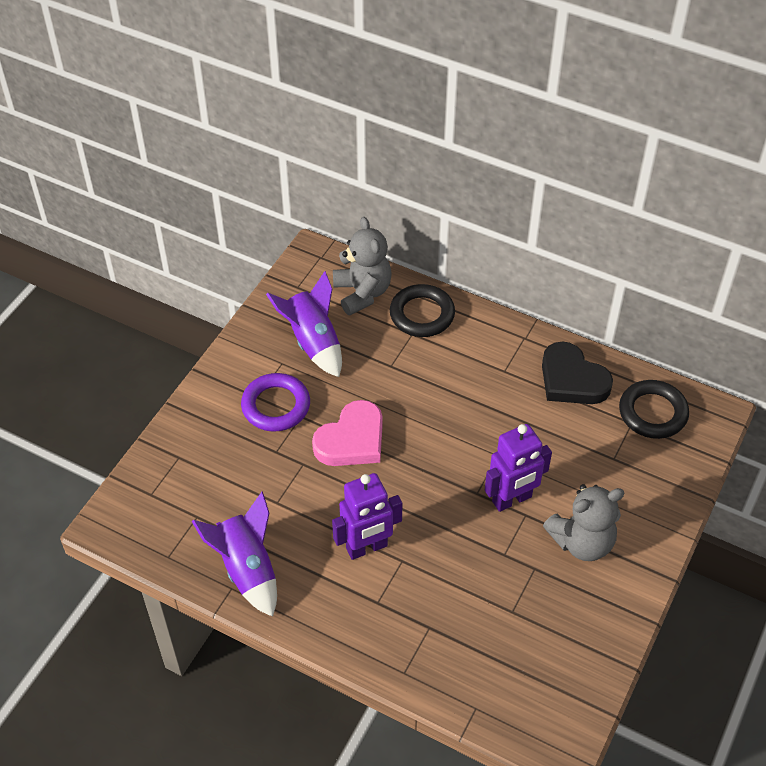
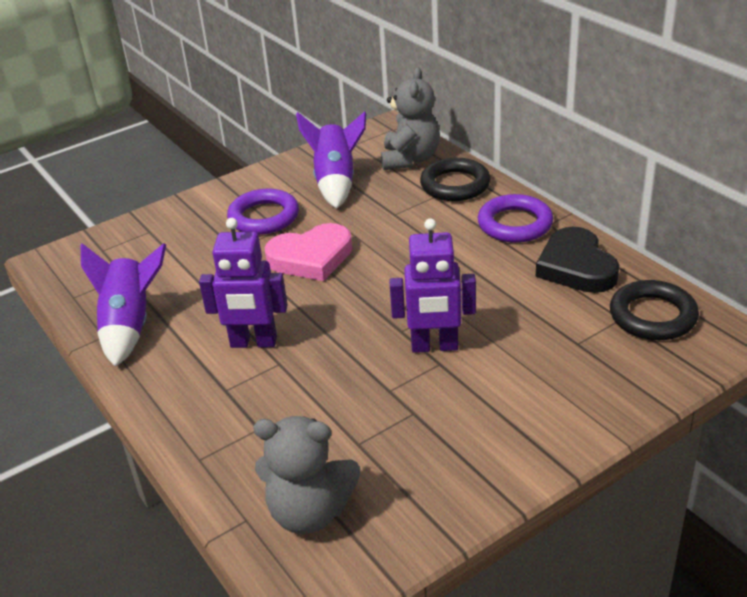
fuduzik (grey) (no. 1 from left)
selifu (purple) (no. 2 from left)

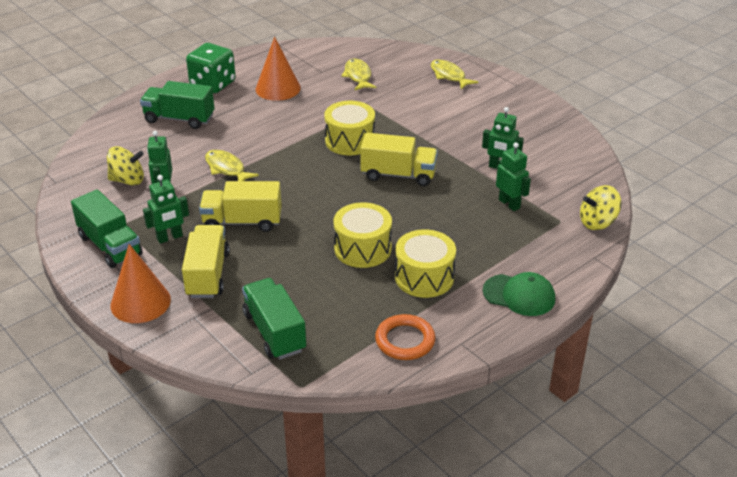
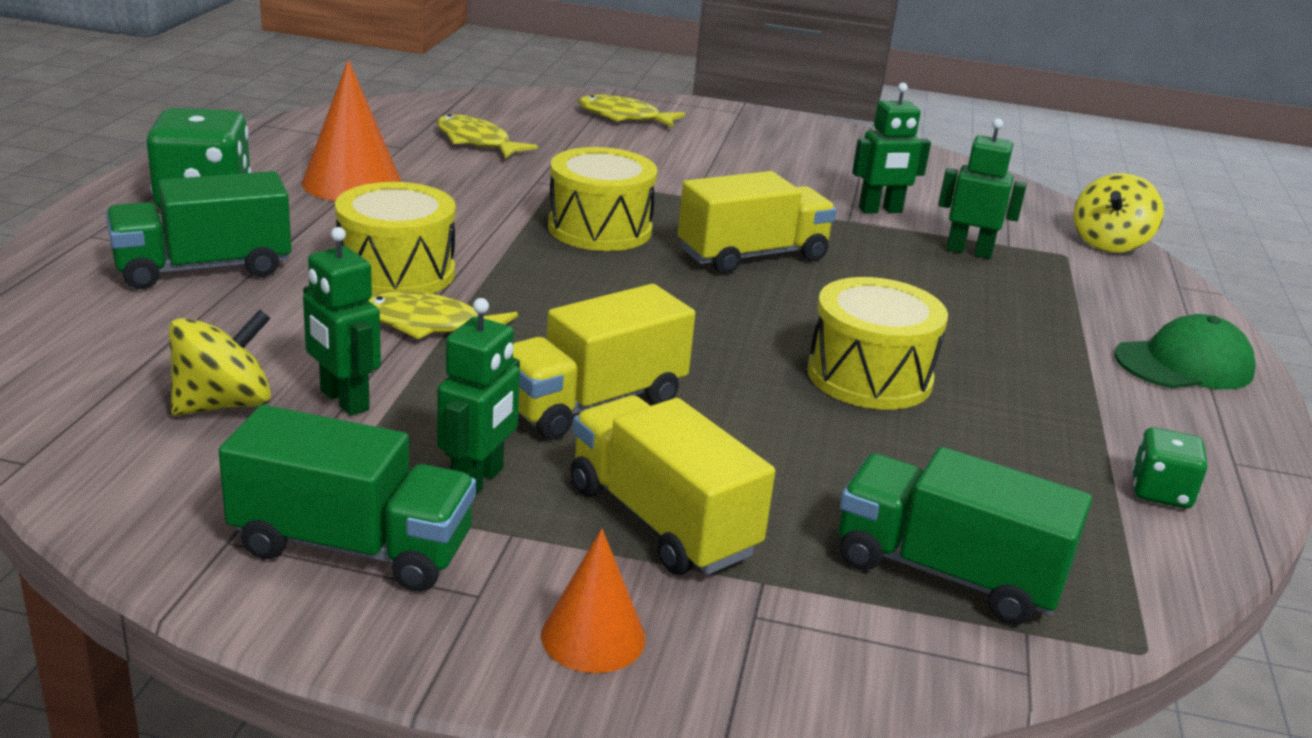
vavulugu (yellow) (no. 1 from left)
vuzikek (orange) (no. 2 from left)
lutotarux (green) (no. 2 from left)

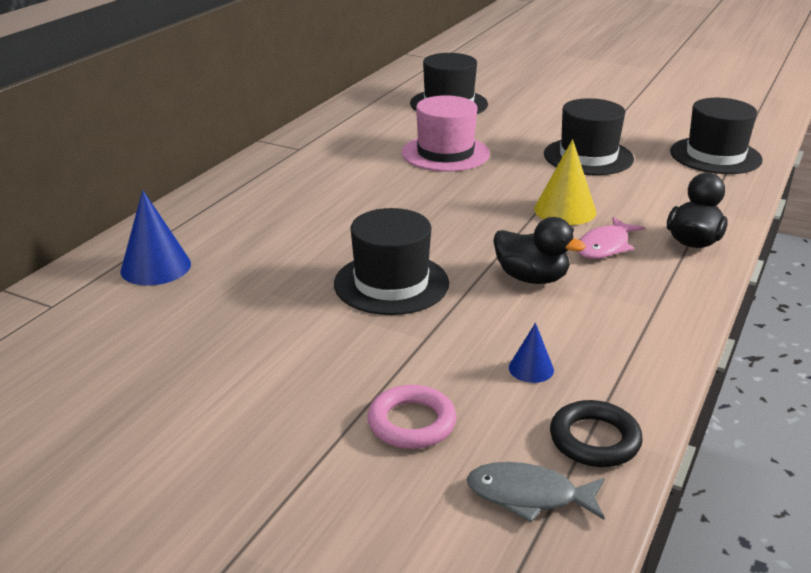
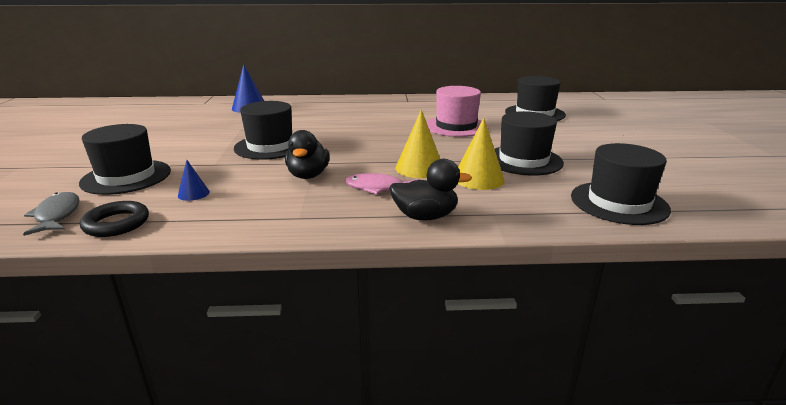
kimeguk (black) (no. 1 from left)
vuzikek (yellow) (no. 2 from left)

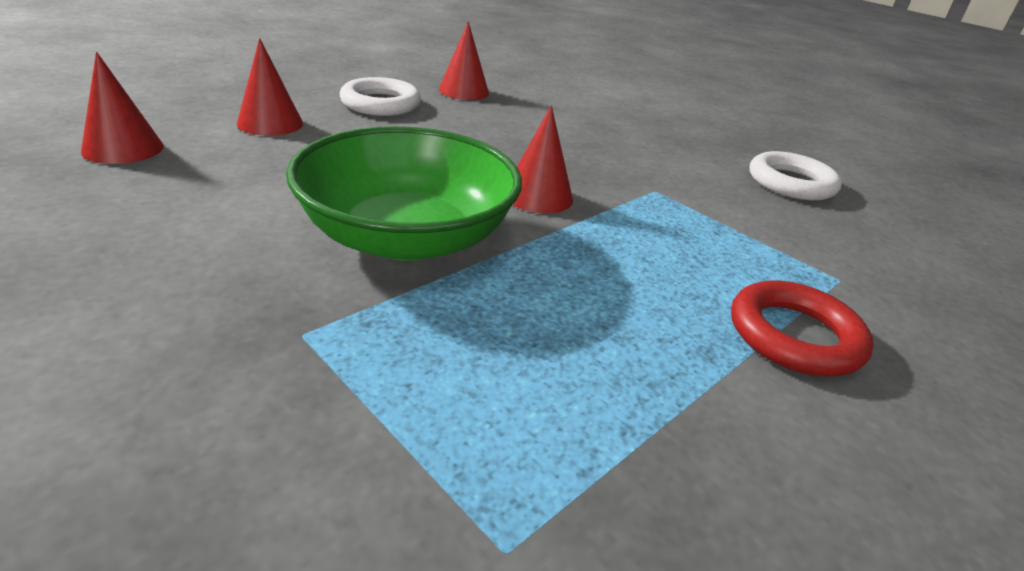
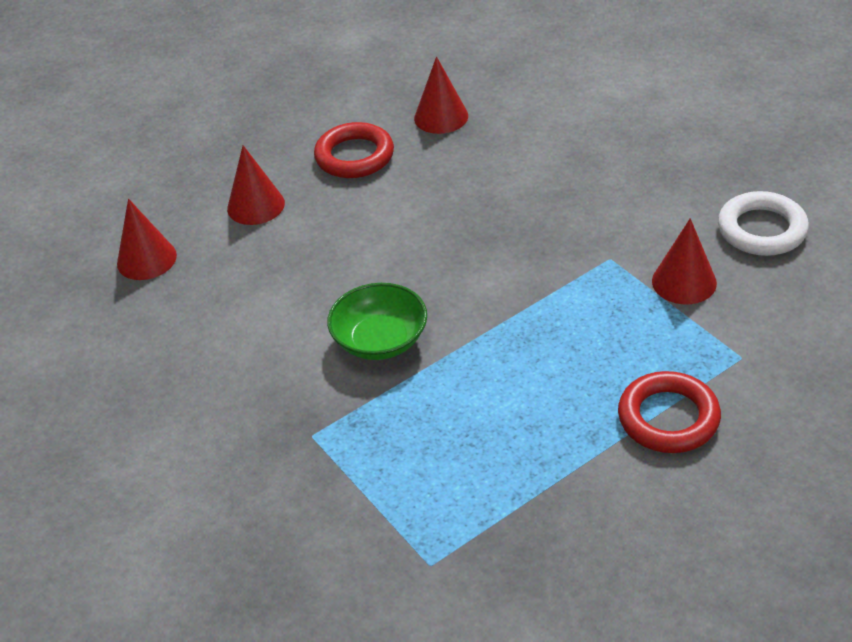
selifu (red) (no. 1 from left)
vuzikek (red) (no. 4 from left)
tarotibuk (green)

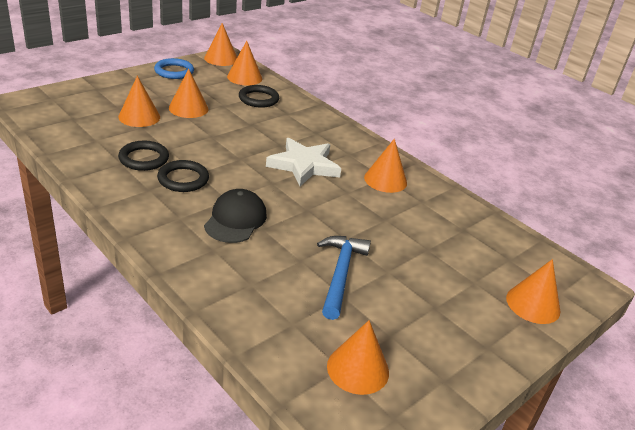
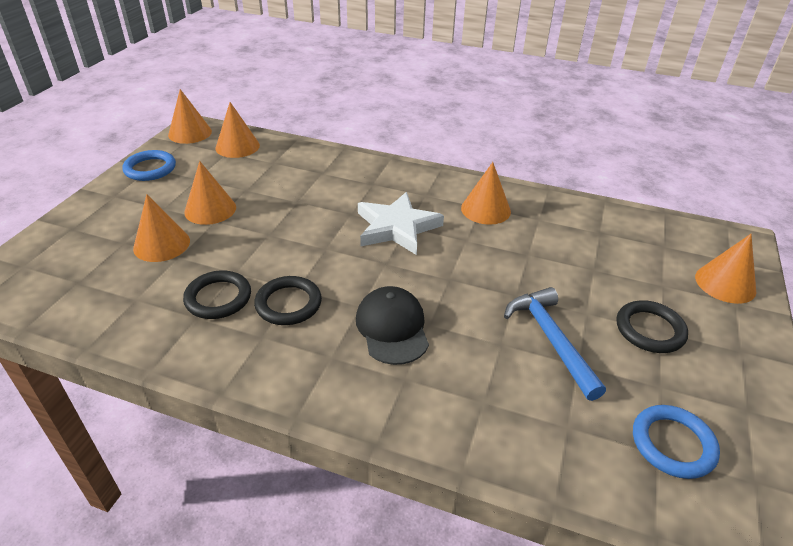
selifu (black) (no. 3 from left)
selifu (blue) (no. 2 from left)

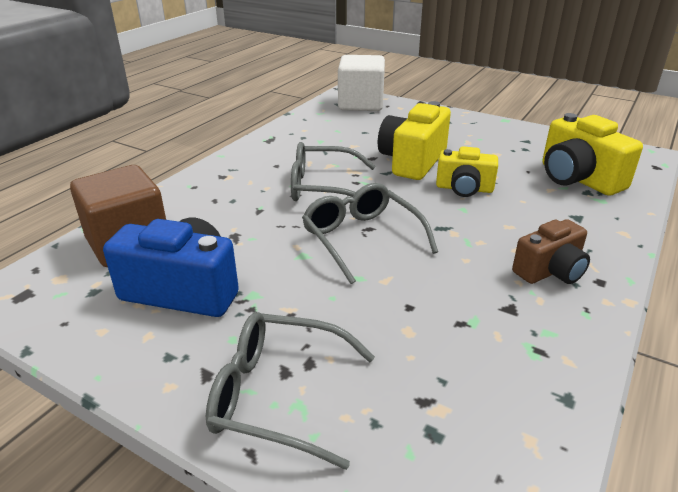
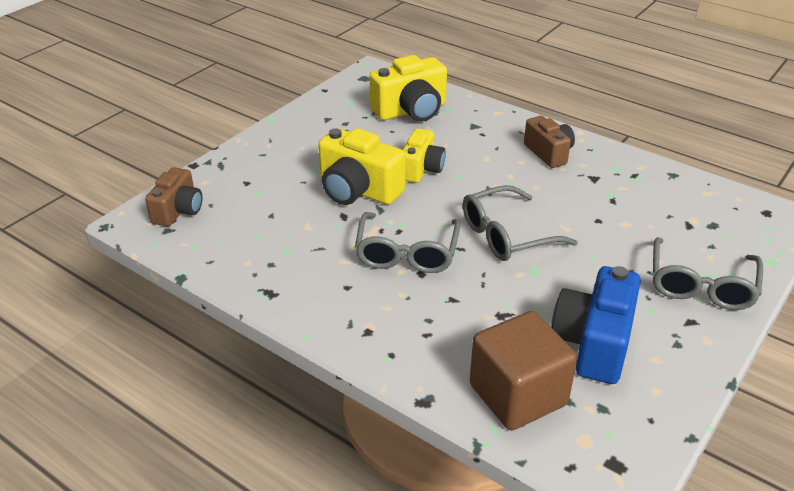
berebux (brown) (no. 1 from left)

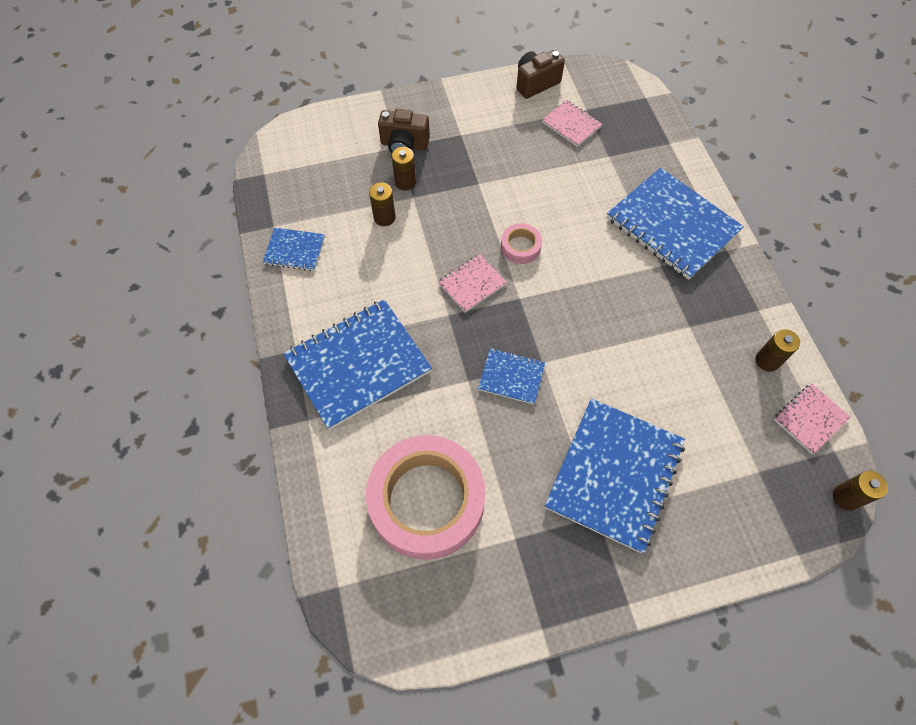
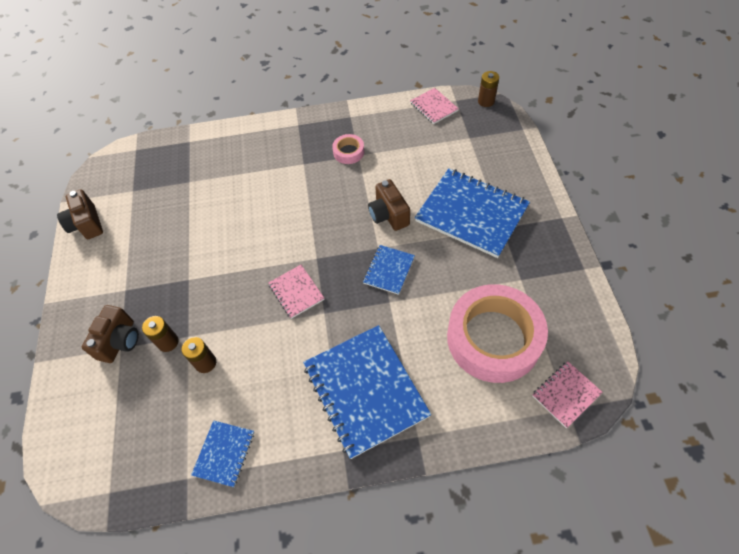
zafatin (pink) (no. 3 from left)
zafatin (blue) (no. 5 from left in the first image)
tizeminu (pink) (no. 1 from left)
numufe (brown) (no. 3 from left in the first image)
berebux (brown) (no. 3 from left)

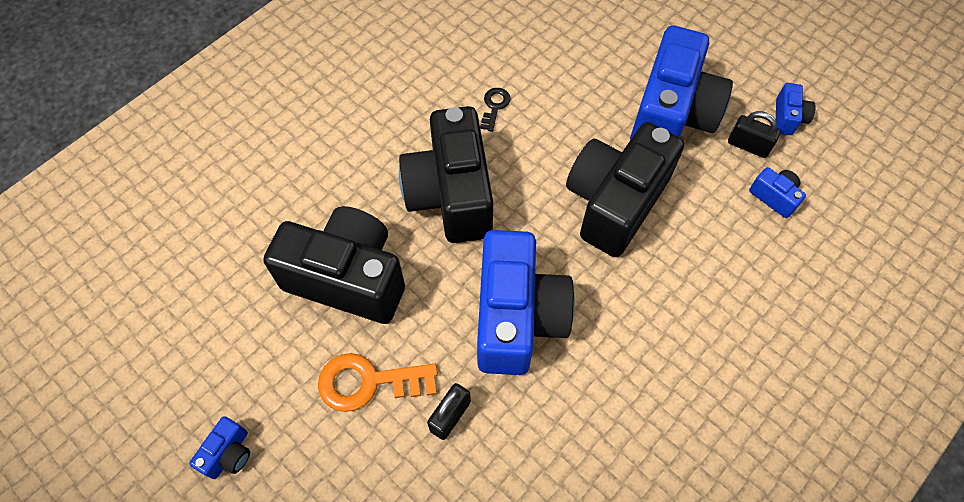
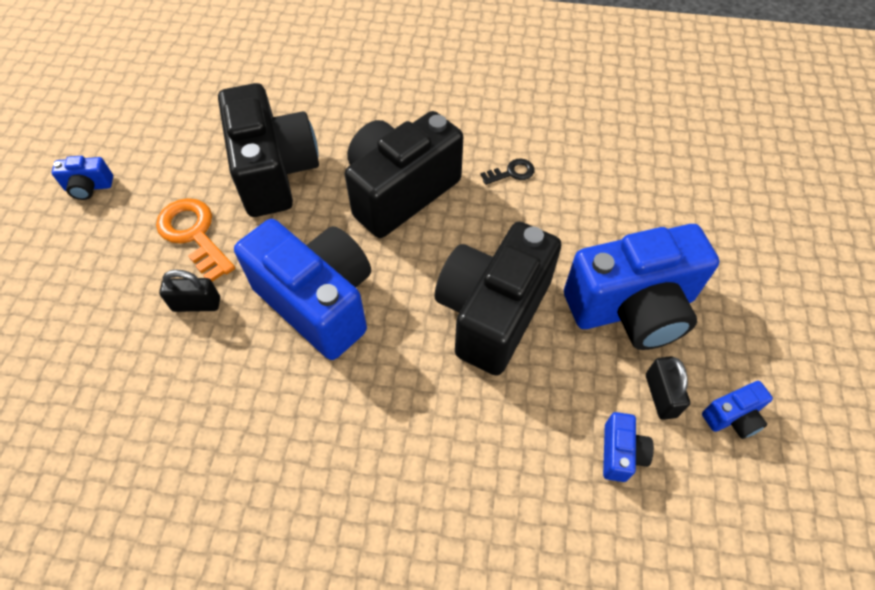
berebux (black) (no. 3 from left)
berebux (blue) (no. 2 from left)

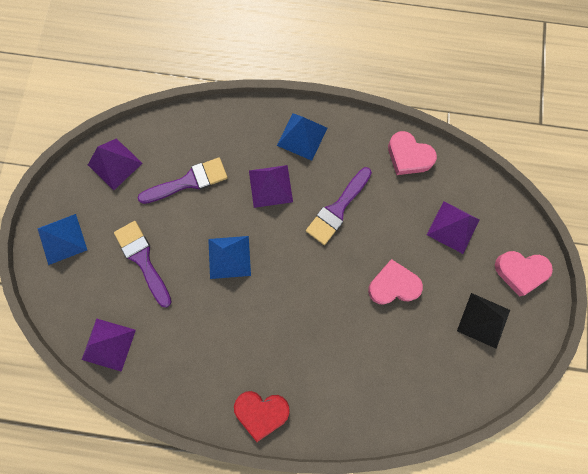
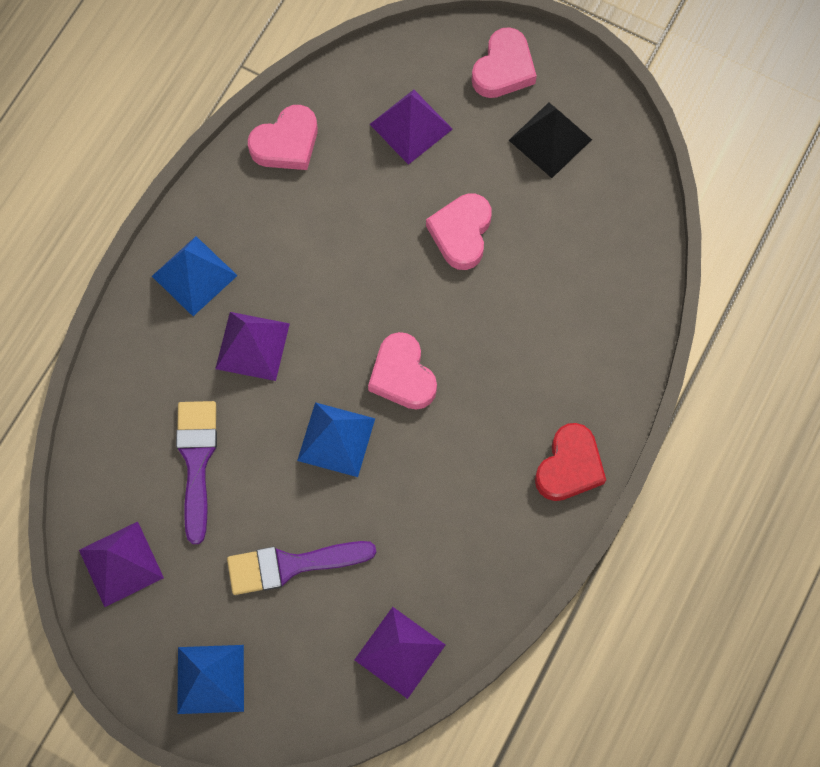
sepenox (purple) (no. 3 from left in the first image)
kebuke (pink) (no. 2 from left)

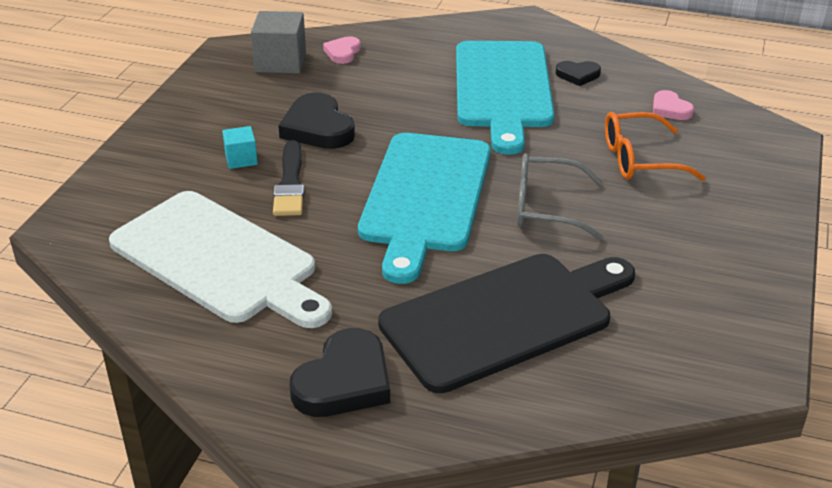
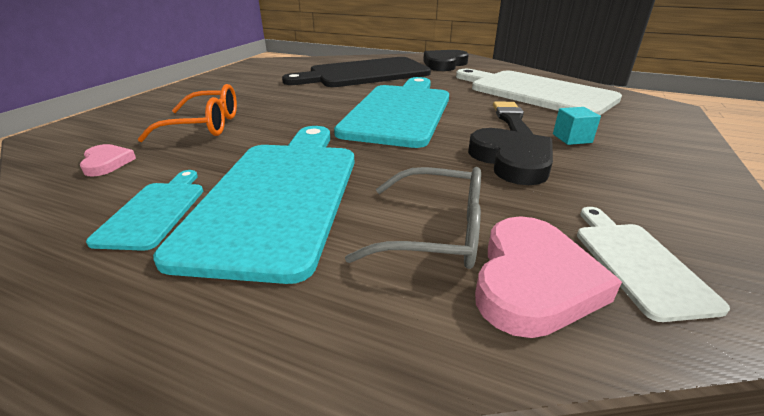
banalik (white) (no. 2 from left)
kebuke (pink) (no. 2 from left)
banalik (turquoise) (no. 1 from left)
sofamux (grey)

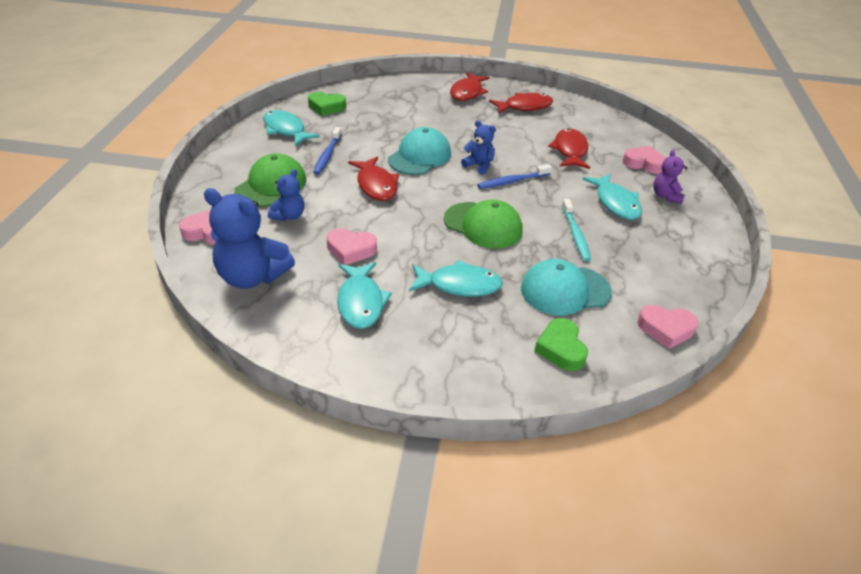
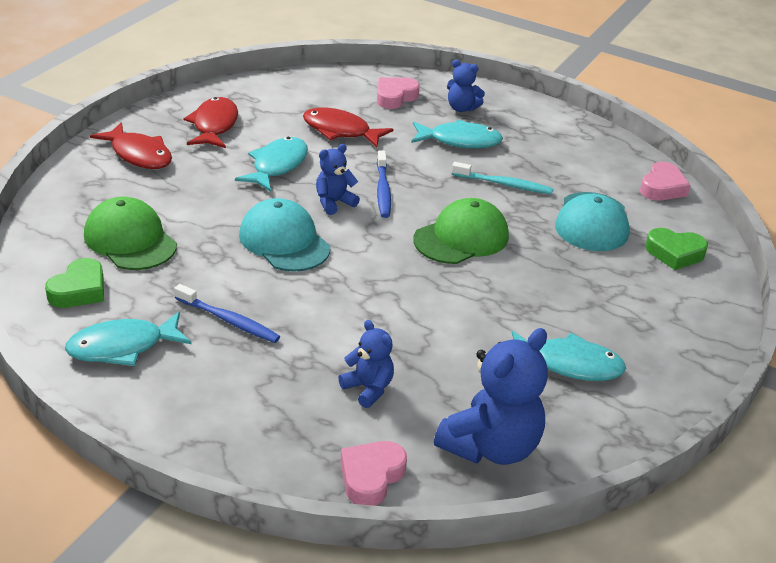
fuduzik (blue) (no. 3 from left)
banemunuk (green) (no. 1 from left)
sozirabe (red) (no. 1 from left in the first image)
kebuke (pink) (no. 2 from left in the first image)
sozirabe (turquoise) (no. 2 from left)

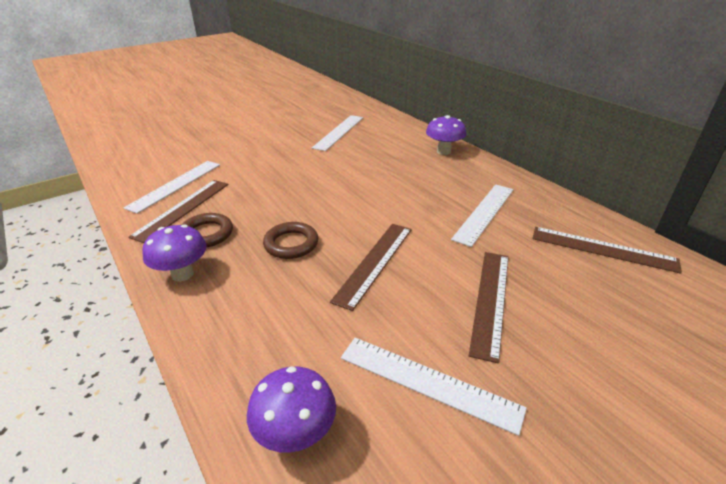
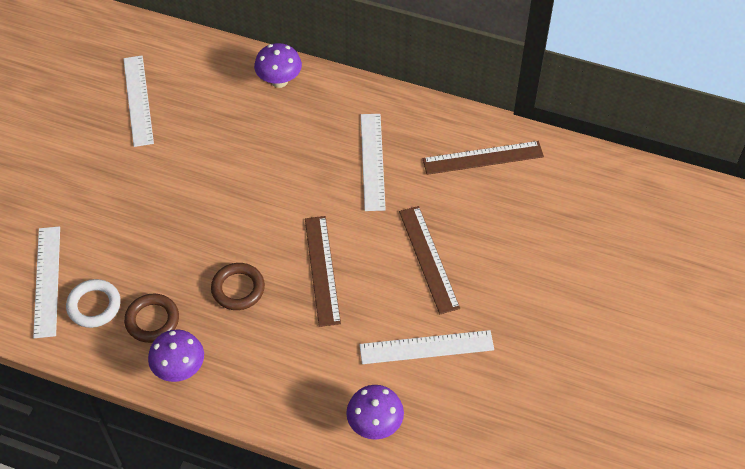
selifu (white)

